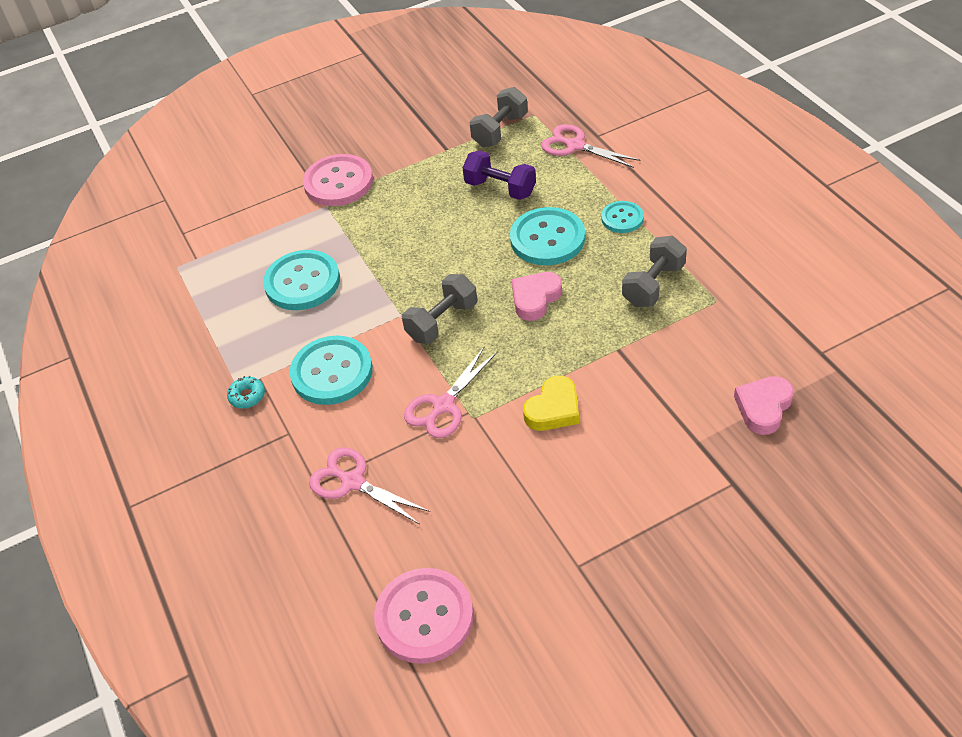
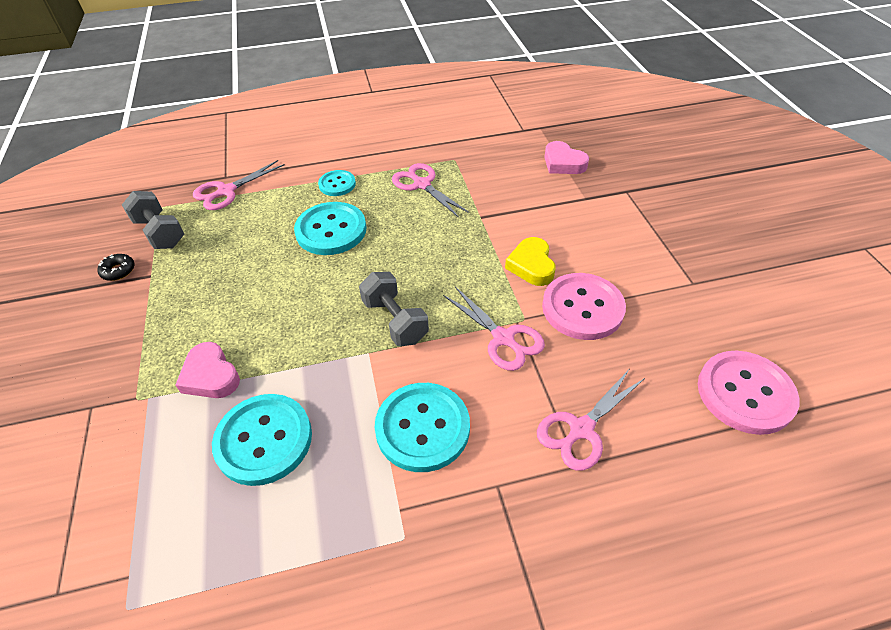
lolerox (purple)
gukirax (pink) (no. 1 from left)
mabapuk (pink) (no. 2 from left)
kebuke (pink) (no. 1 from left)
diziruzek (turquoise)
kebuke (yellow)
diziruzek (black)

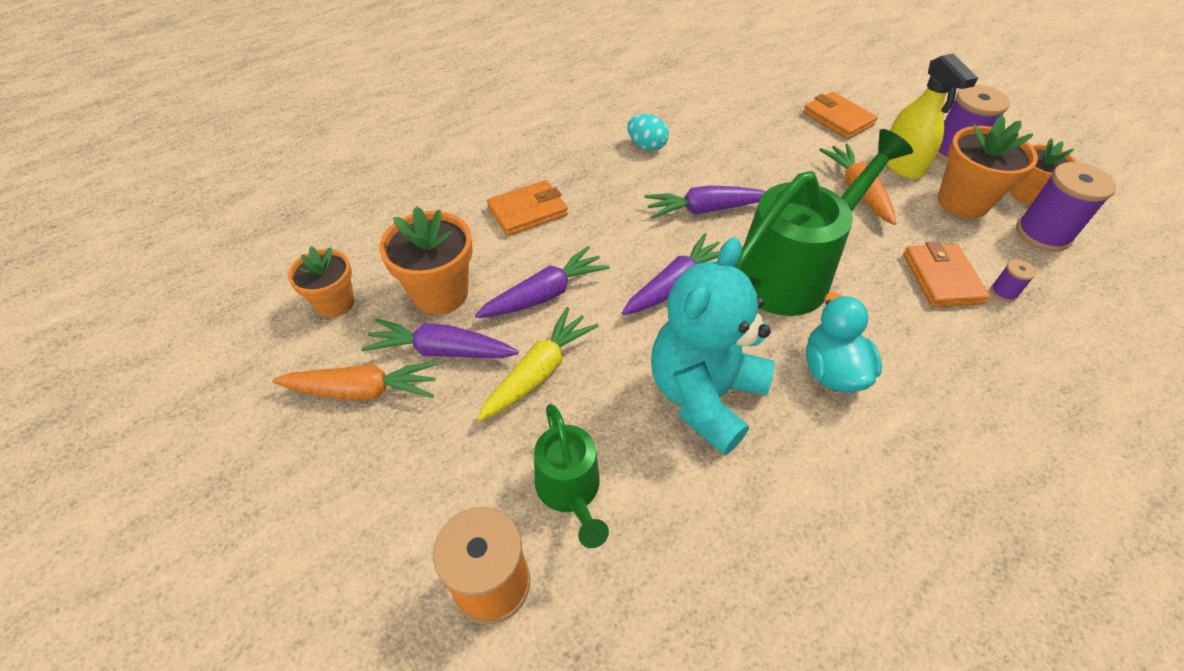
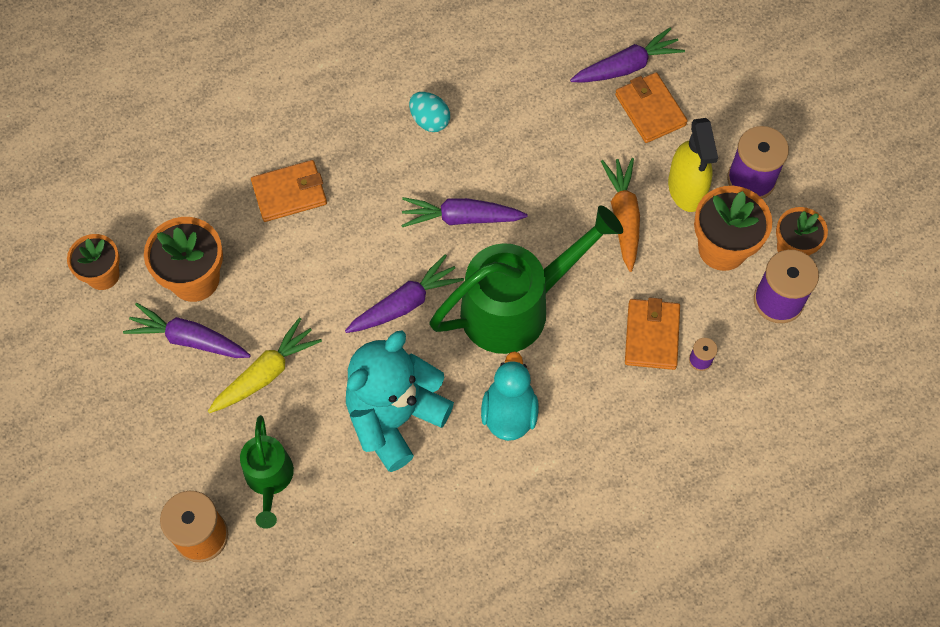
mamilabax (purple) (no. 4 from left)
mamilabax (orange) (no. 1 from left in the first image)

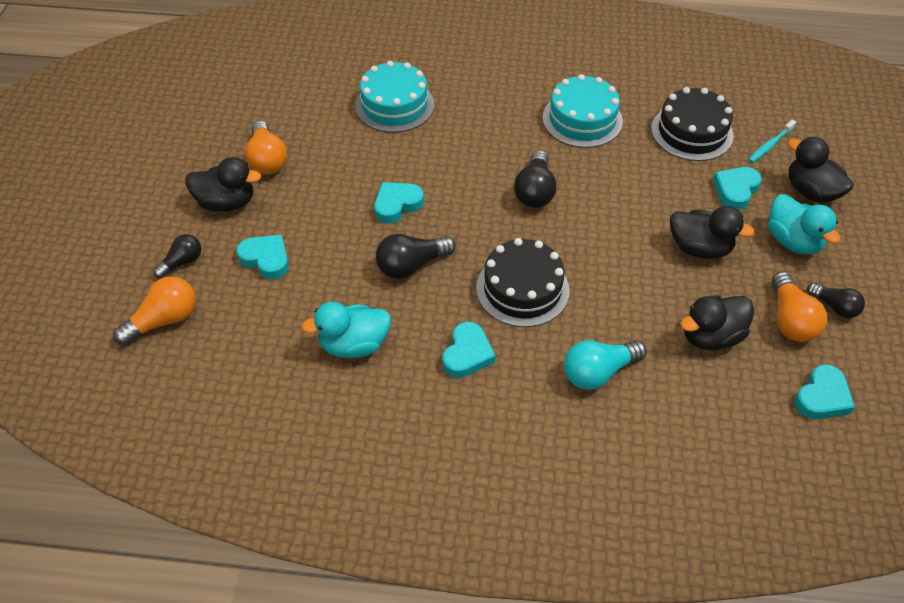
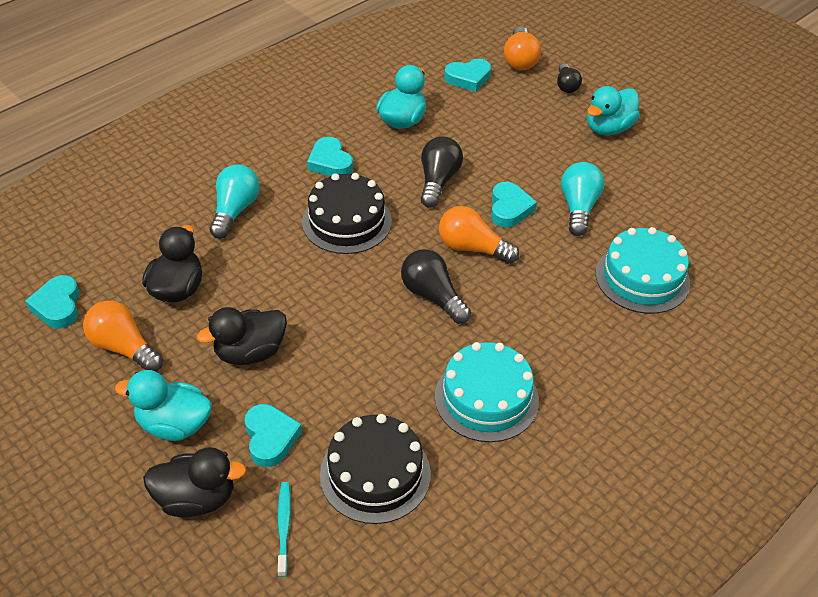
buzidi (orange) (no. 2 from left)
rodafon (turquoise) (no. 3 from left)
kebuke (turquoise) (no. 4 from left)
buzidi (black) (no. 4 from left in the first image)
buzidi (turquoise) (no. 2 from left)

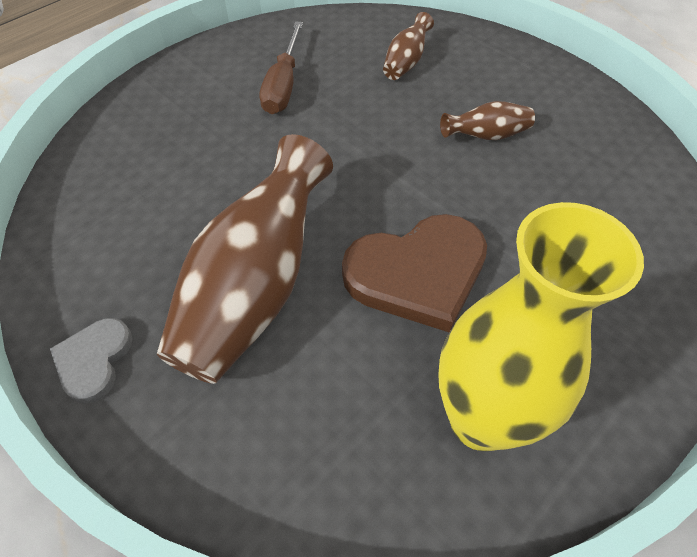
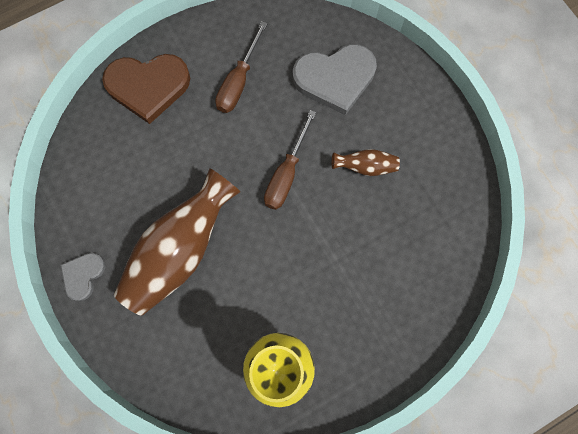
kebuke (grey) (no. 2 from left)
kebuke (brown)
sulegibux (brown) (no. 2 from left)

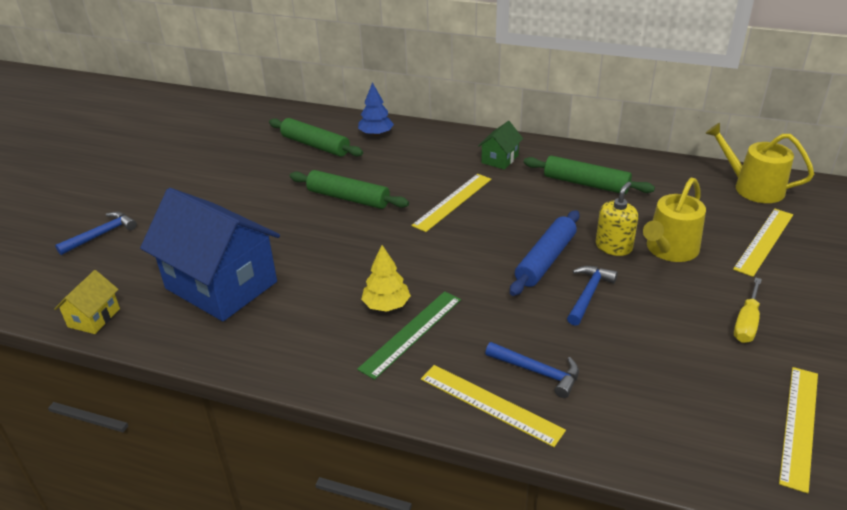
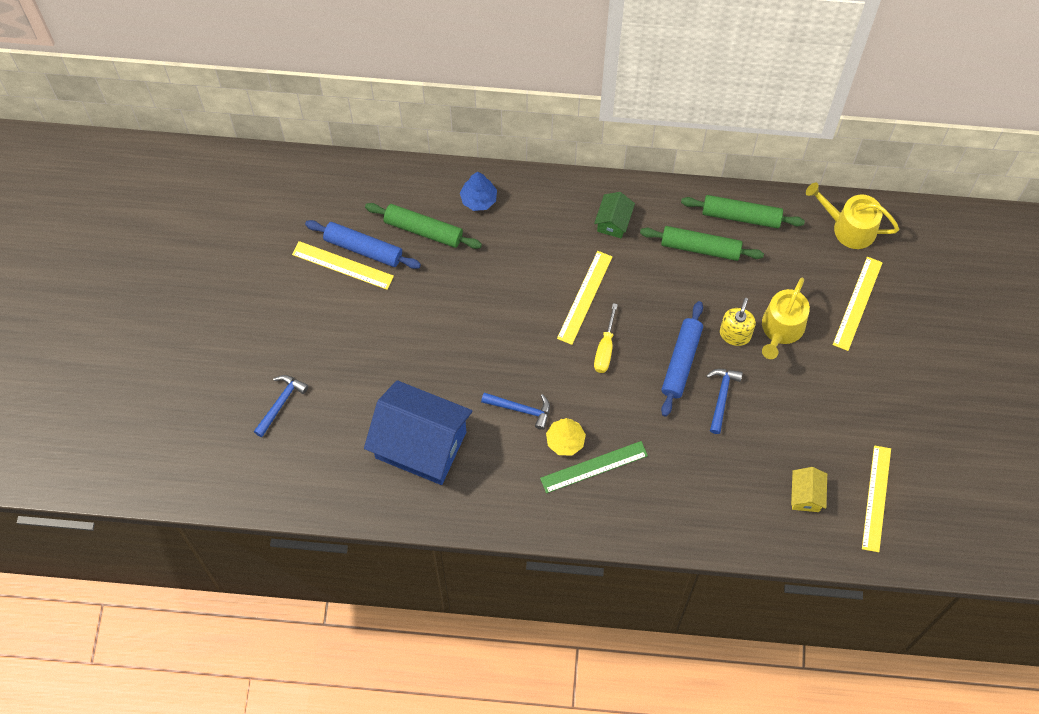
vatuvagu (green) (no. 3 from left)
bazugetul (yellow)
sulegibux (yellow)
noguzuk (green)
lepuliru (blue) (no. 2 from left)
noguzuk (yellow) (no. 1 from left)
vatuvagu (blue) (no. 1 from left)

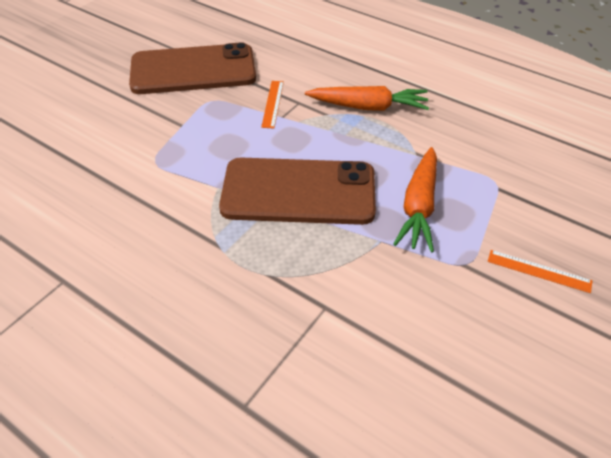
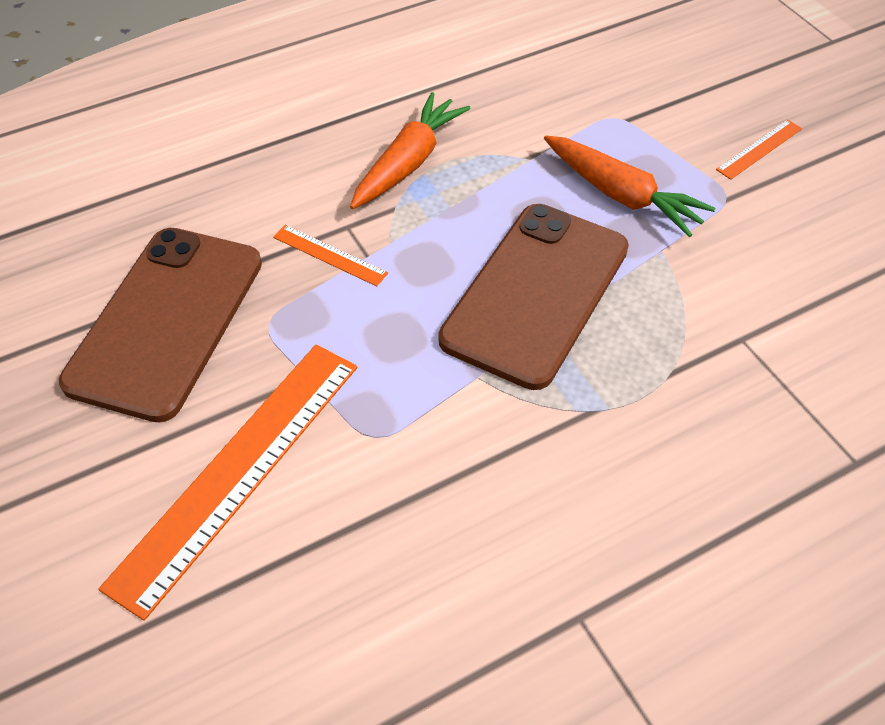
noguzuk (orange) (no. 1 from left)

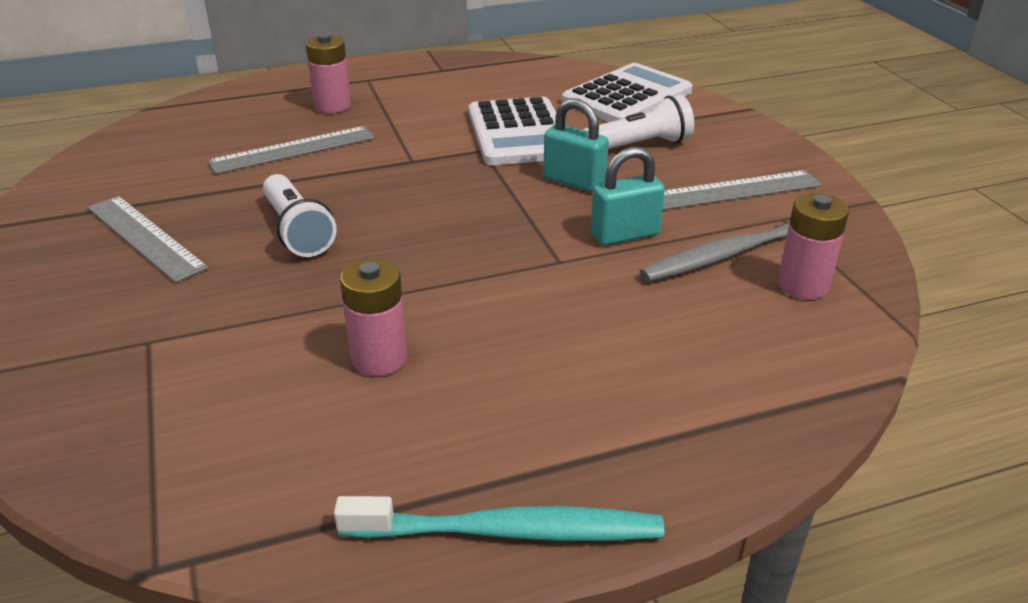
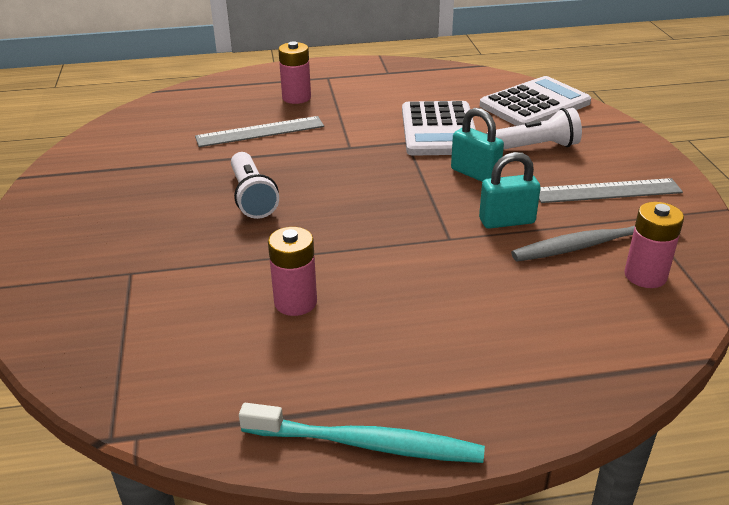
noguzuk (grey) (no. 1 from left in the first image)

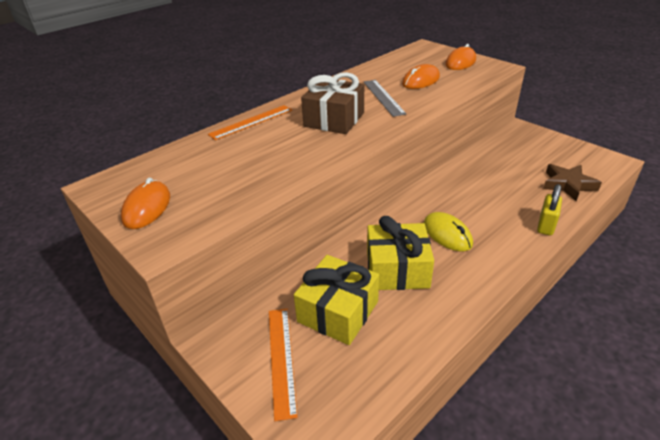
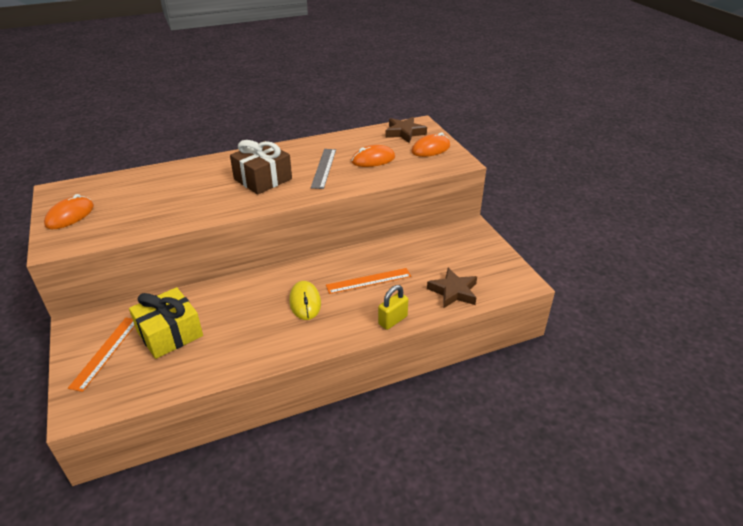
noguzuk (orange) (no. 2 from left)
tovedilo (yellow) (no. 2 from left in the first image)
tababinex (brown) (no. 1 from left)

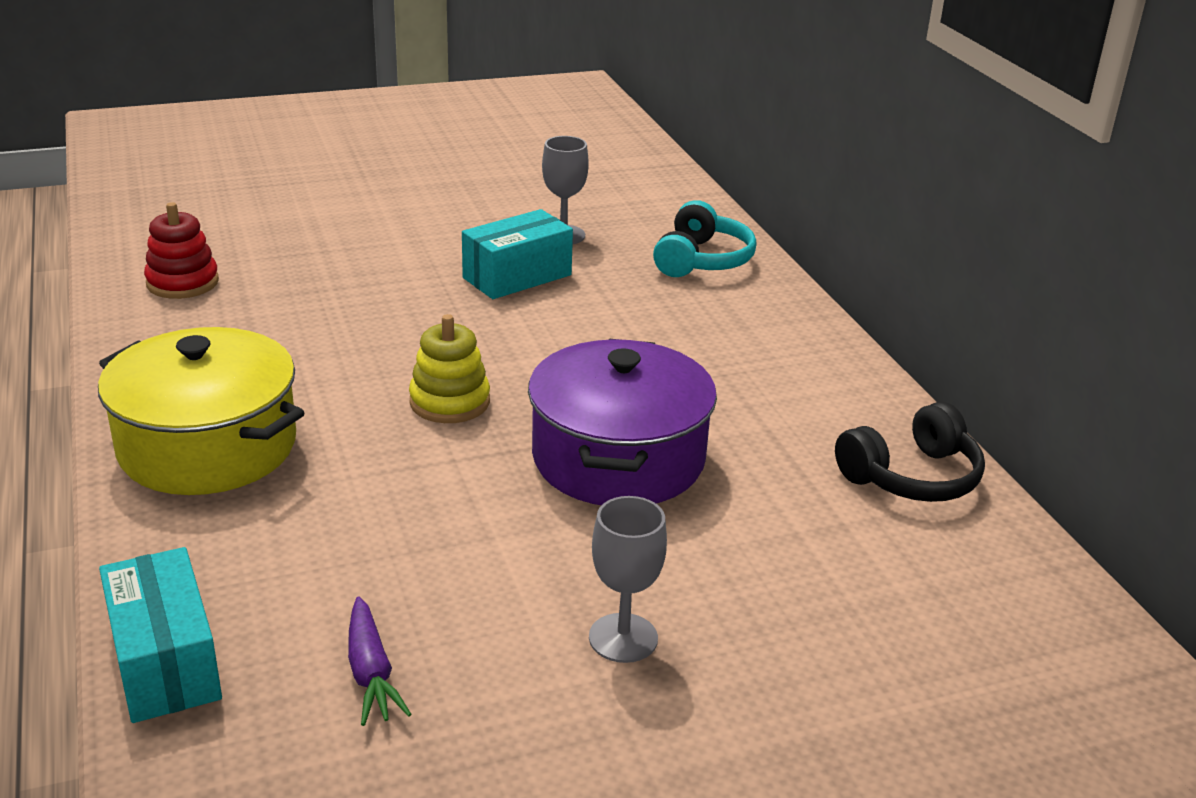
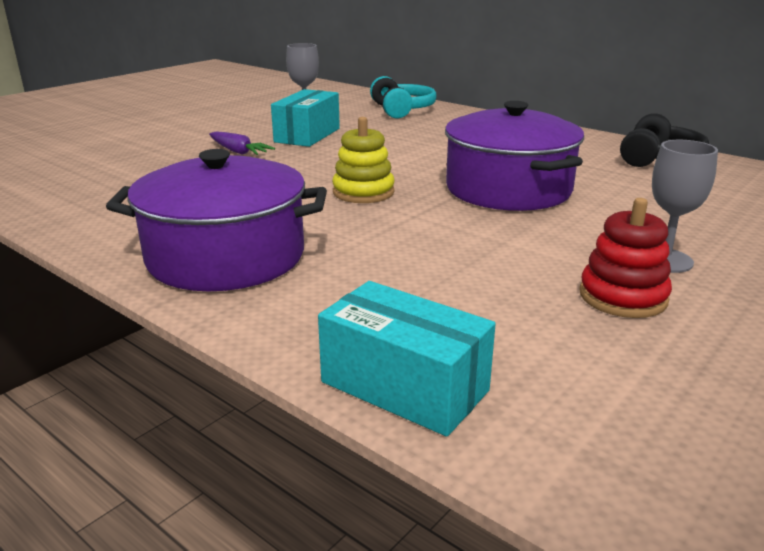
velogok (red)
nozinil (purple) (no. 1 from left)
mamilabax (purple)

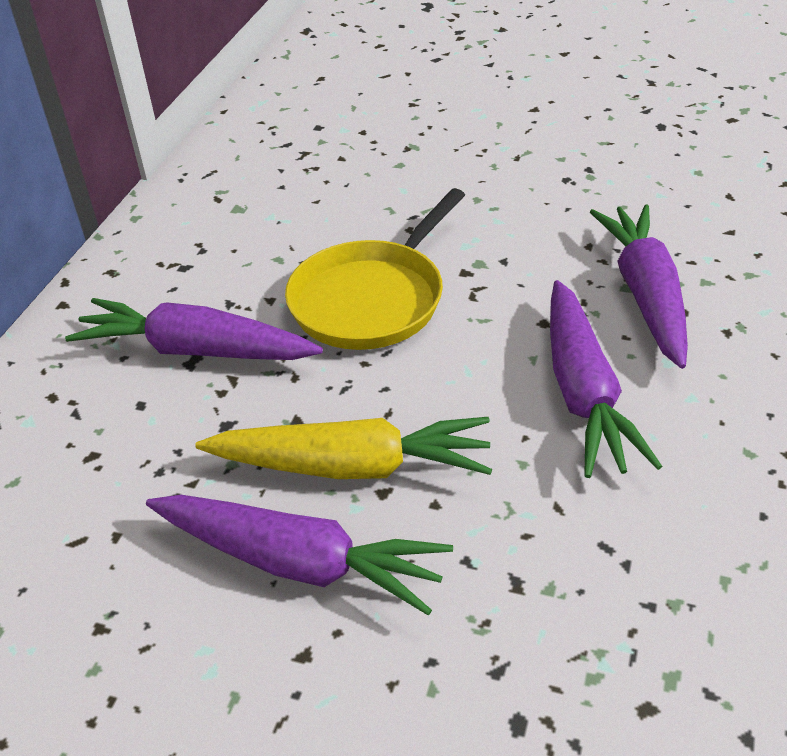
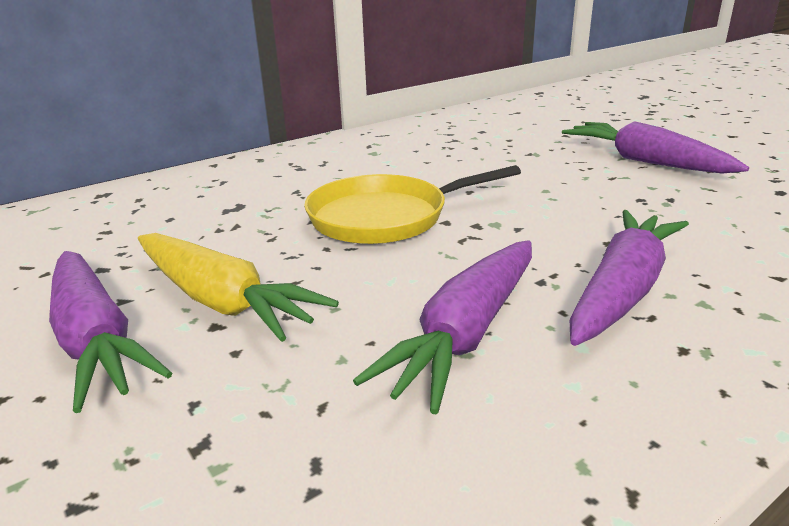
mamilabax (purple) (no. 4 from left)

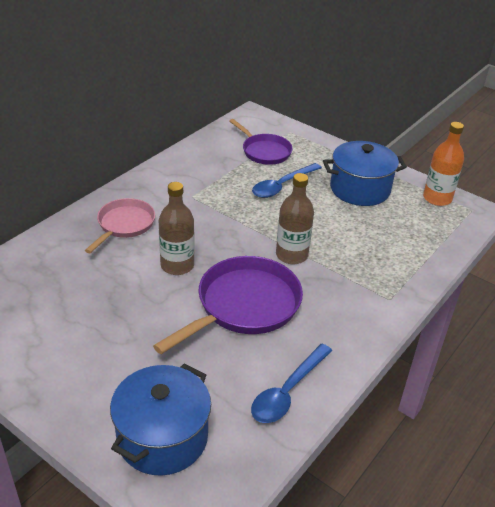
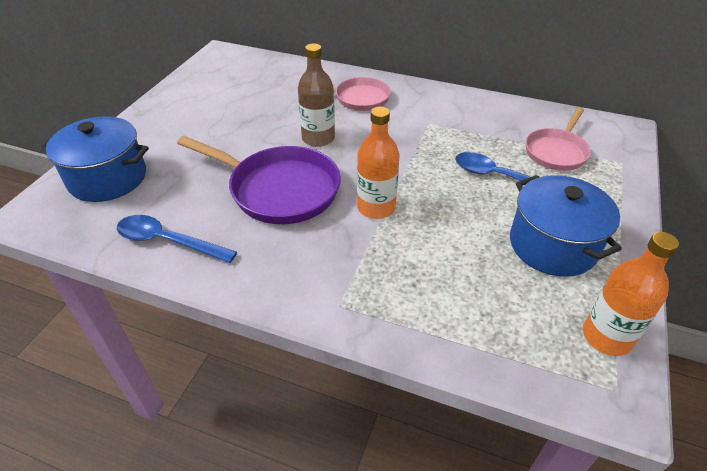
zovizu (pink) (no. 2 from left)
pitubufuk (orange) (no. 1 from left)

